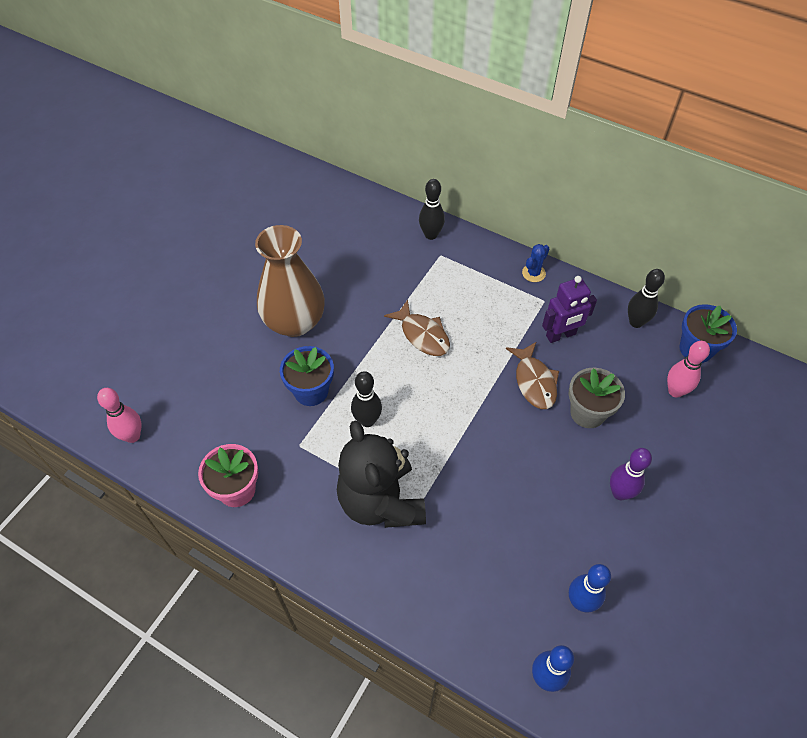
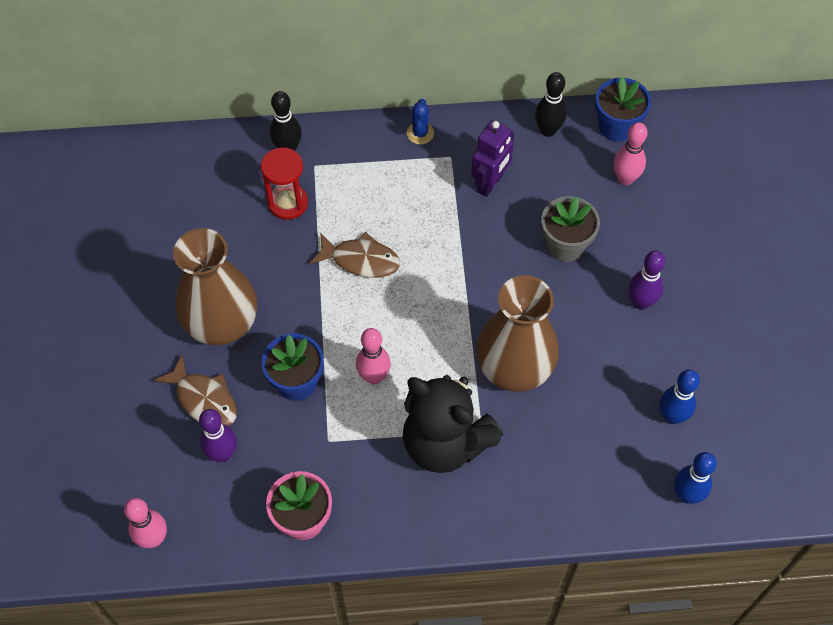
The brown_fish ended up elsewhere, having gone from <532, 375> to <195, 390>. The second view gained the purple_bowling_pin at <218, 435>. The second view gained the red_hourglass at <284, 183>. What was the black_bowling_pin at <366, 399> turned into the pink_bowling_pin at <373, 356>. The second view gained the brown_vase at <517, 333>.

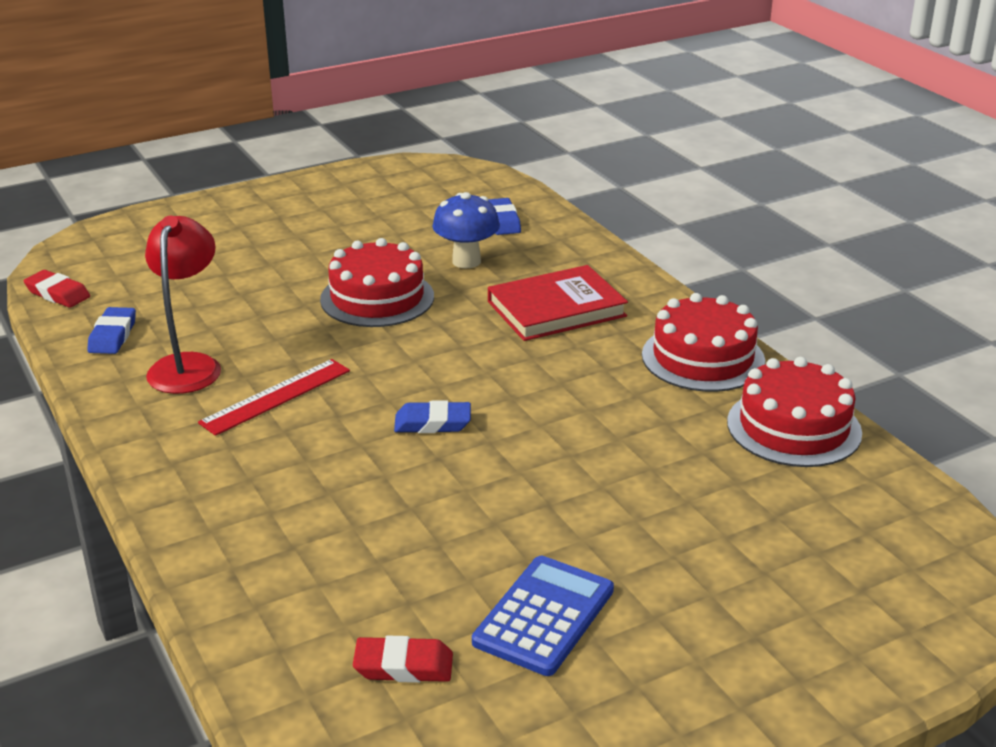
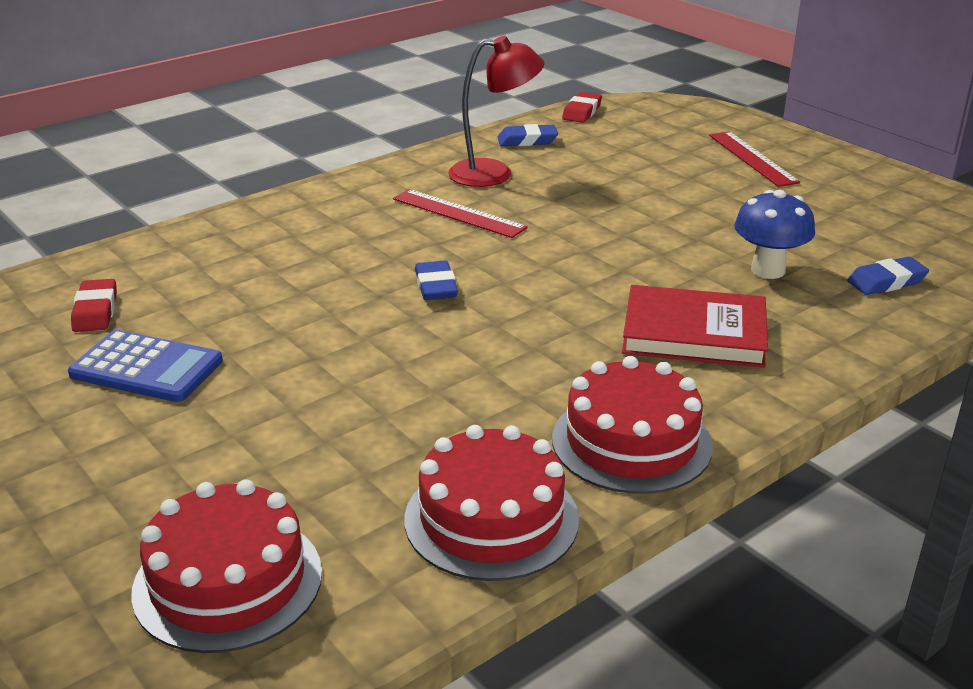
The red_cake ended up elsewhere, having gone from <377, 282> to <226, 566>. The red_book at <558, 303> ended up facing another way, 45 degrees counterclockwise from before. The second view gained the red_ruler at <754, 159>.

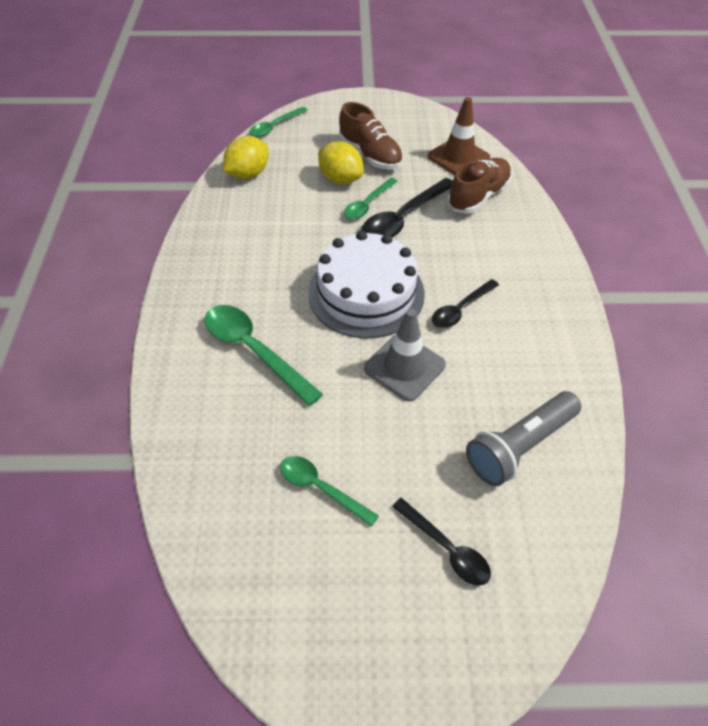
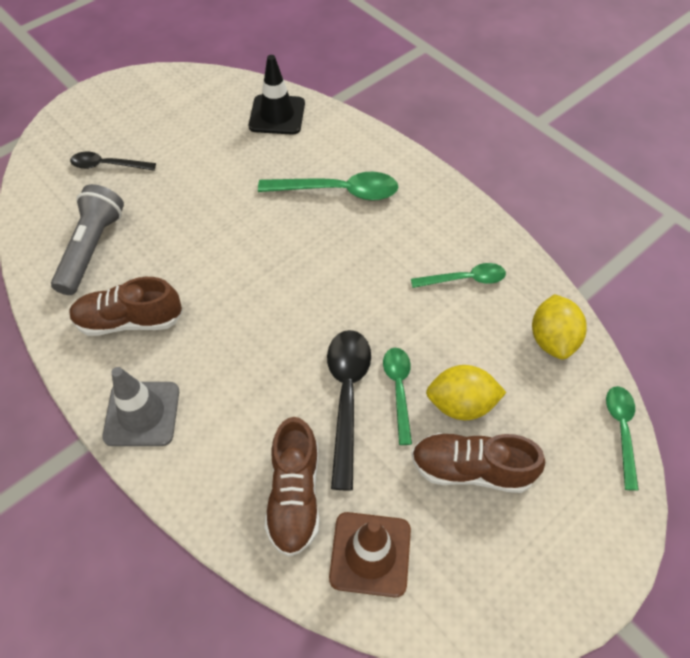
The second view gained the brown_shoe at <126, 306>. The grey_traffic_cone ended up elsewhere, having gone from <405, 354> to <140, 406>. The second view gained the black_traffic_cone at <277, 95>. The green_spoon ended up elsewhere, having gone from <329, 491> to <458, 275>. The second view lost the white_cake at <366, 285>. The second view lost the black_spoon at <465, 303>.

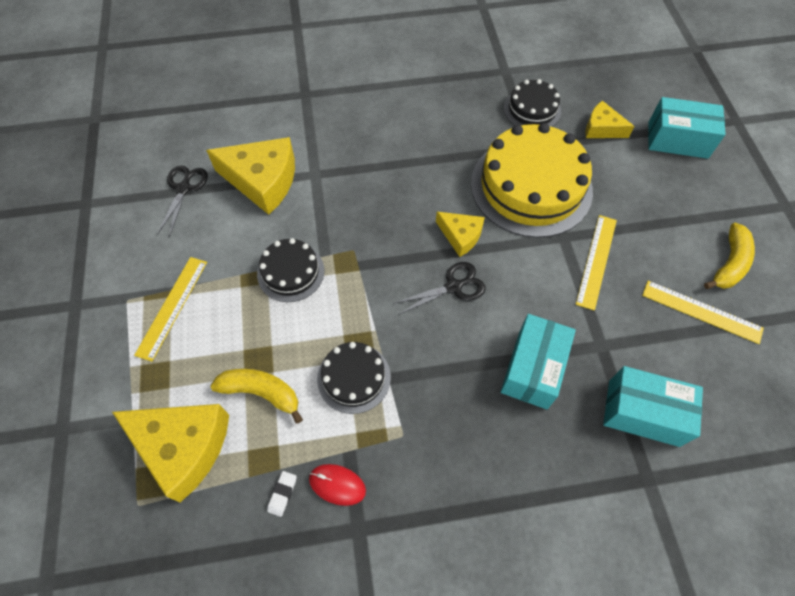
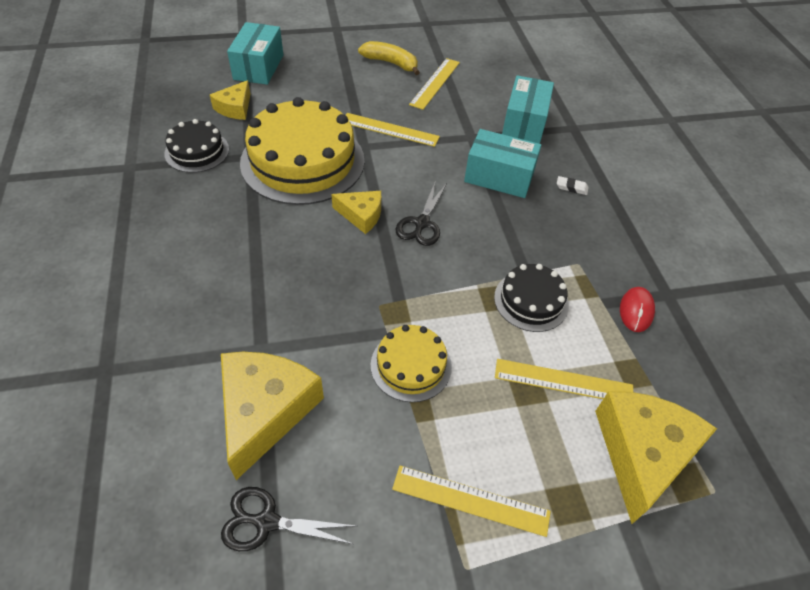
The yellow_cheese at <460, 234> ended up facing another way, 75 degrees clockwise from before. What was the black_cake at <290, 270> turned into the yellow_cake at <411, 363>. The black_scissors at <439, 288> ended up facing another way, 135 degrees counterclockwise from before. Where the yellow_banana stood at <257, 396>, the yellow_ruler came to stand at <564, 379>. The white_eraser ended up elsewhere, having gone from <282, 494> to <573, 185>.

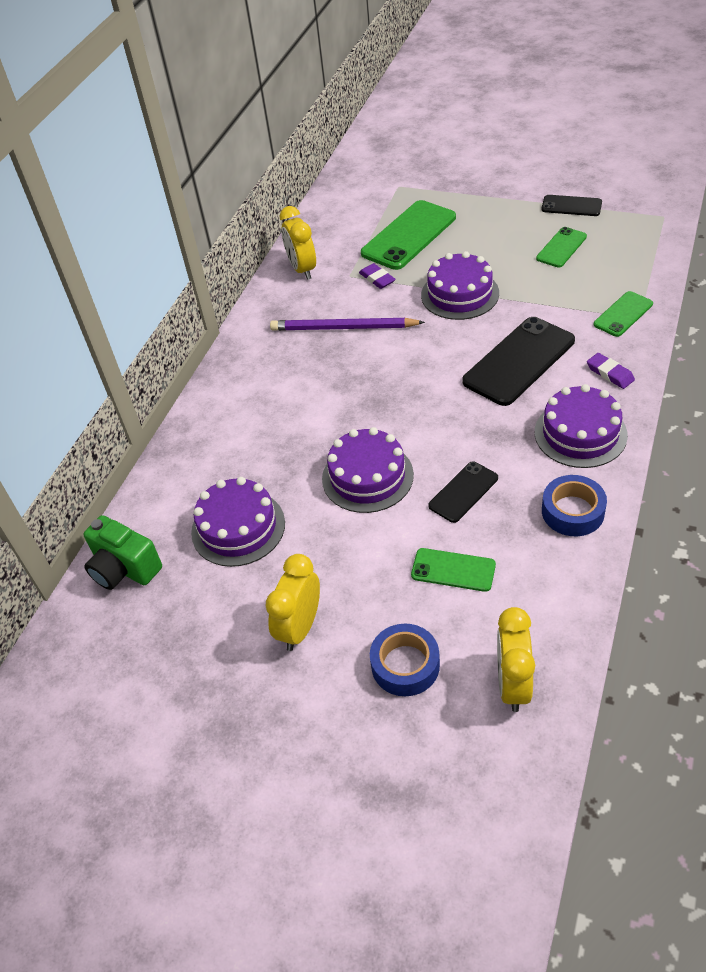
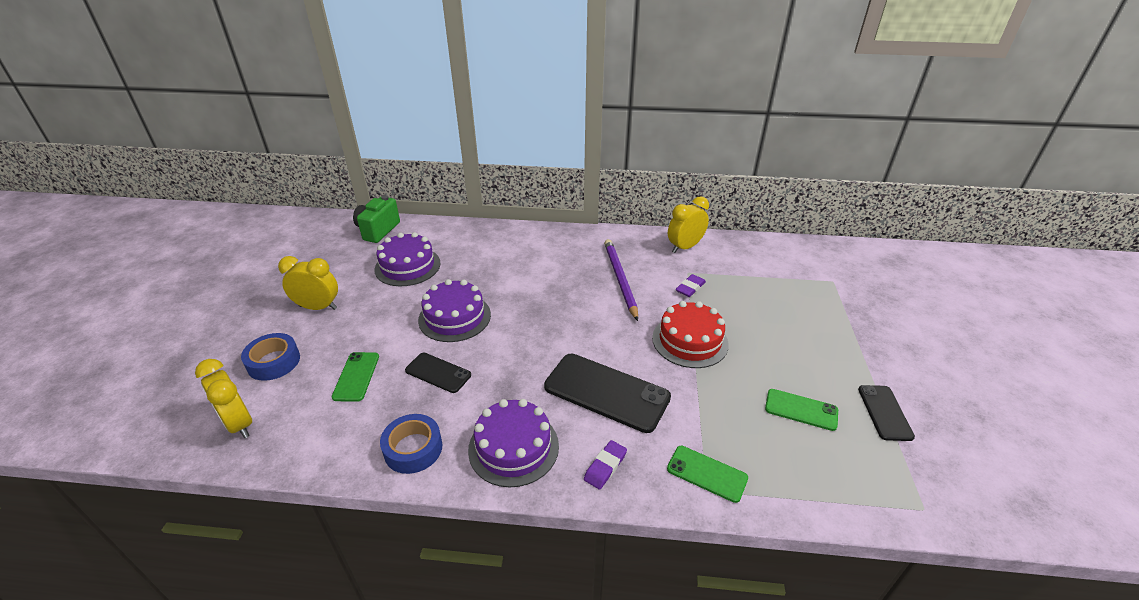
The yellow_clock at <516, 659> ended up facing another way, 120 degrees counterclockwise from before. What was the purple_cake at <460, 285> turned into the red_cake at <690, 334>. The second view lost the green_phone at <408, 235>.

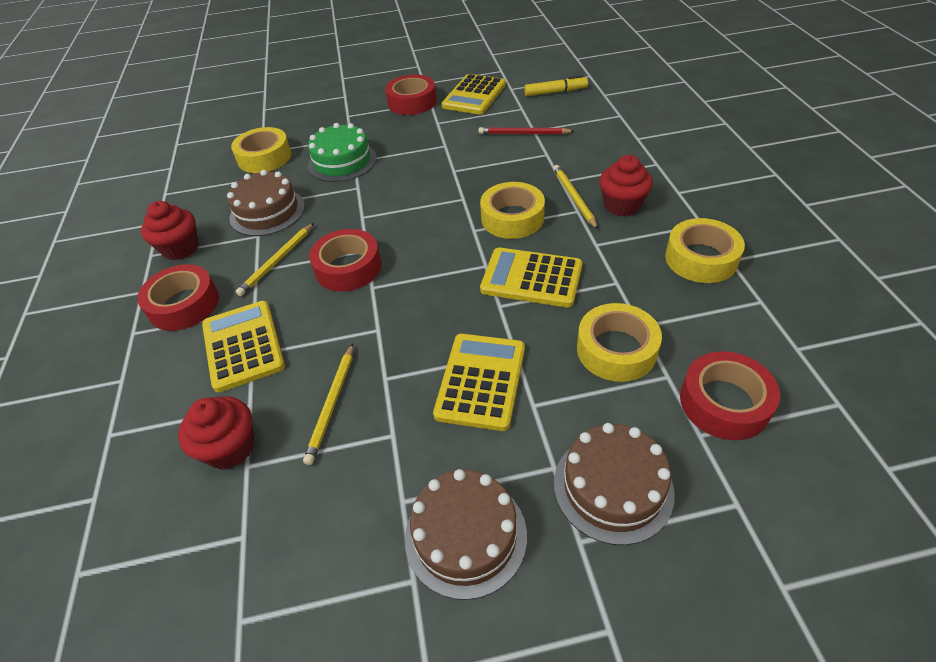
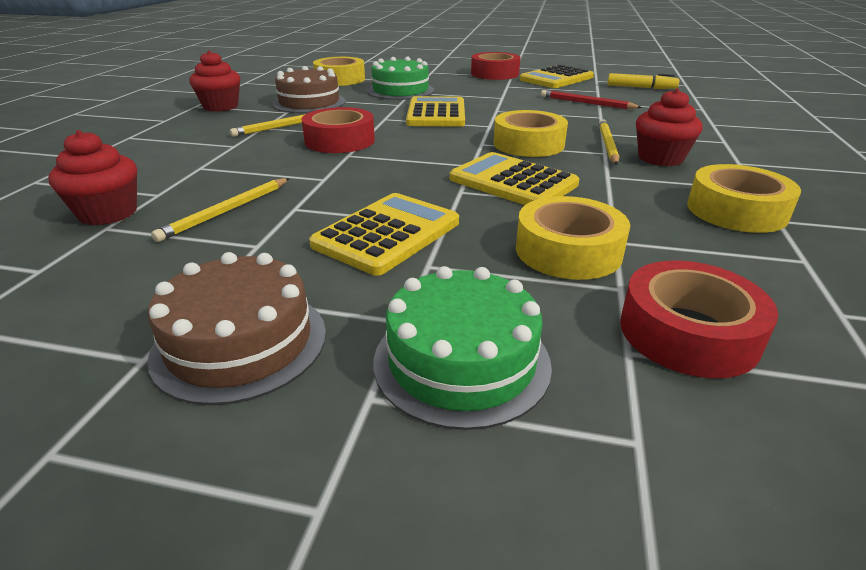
What was the brown_cake at <614, 484> turned into the green_cake at <462, 348>. The yellow_calculator ended up elsewhere, having gone from <243, 346> to <435, 111>. The second view lost the red_tape at <178, 297>.

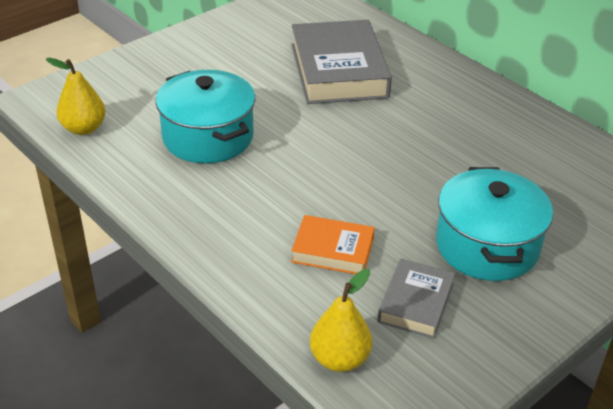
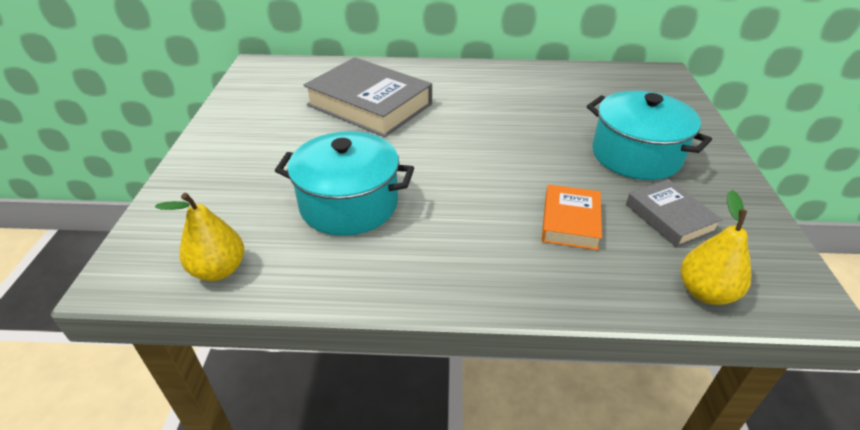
The orange_book at <333, 244> ended up facing another way, 45 degrees counterclockwise from before.

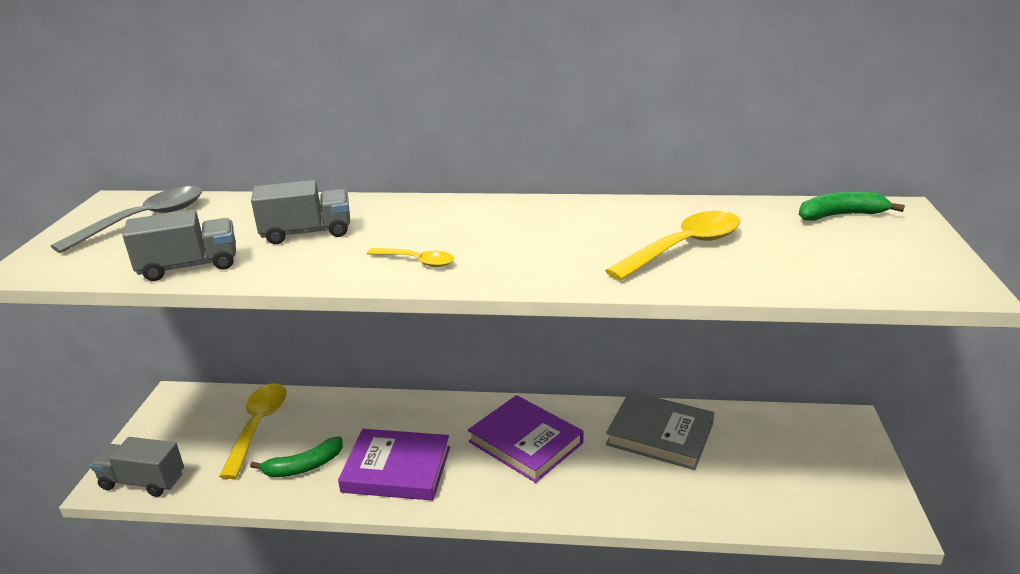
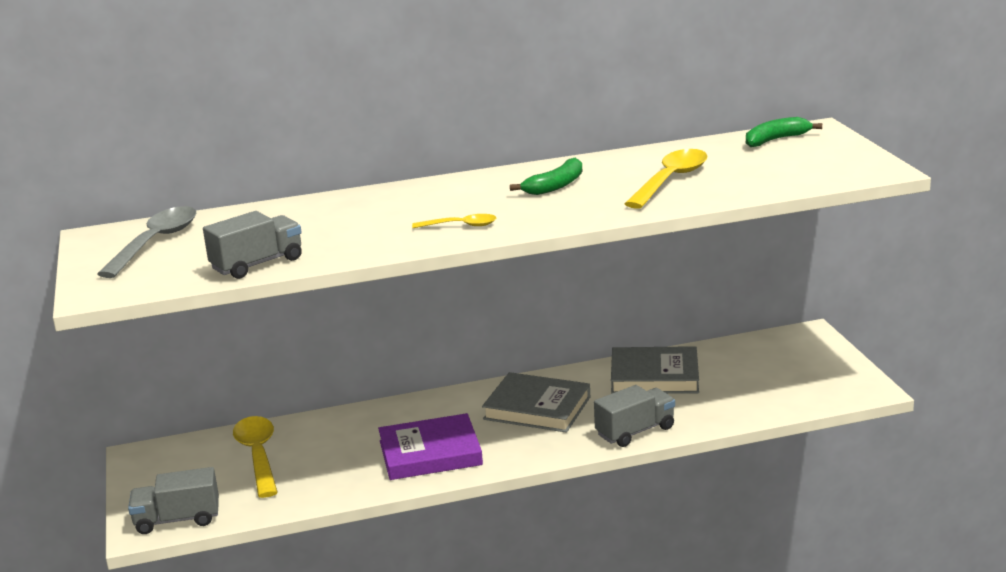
What was the purple_book at <526, 439> turned into the grey_book at <536, 402>. The green_banana ended up elsewhere, having gone from <296, 457> to <546, 176>. The grey_truck ended up elsewhere, having gone from <300, 212> to <634, 416>.

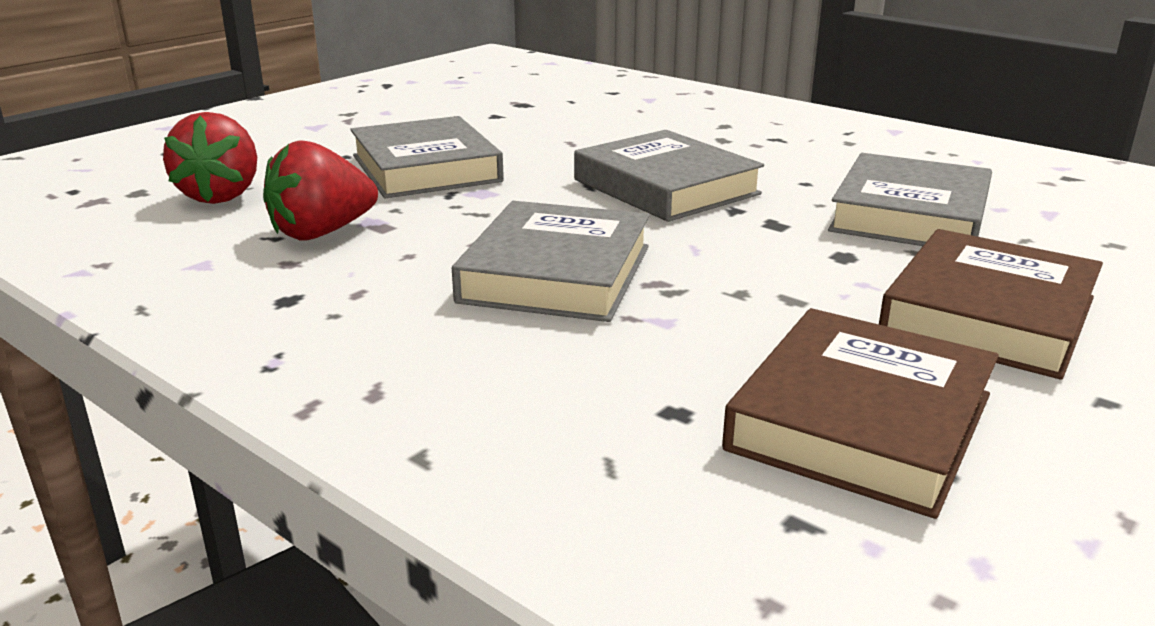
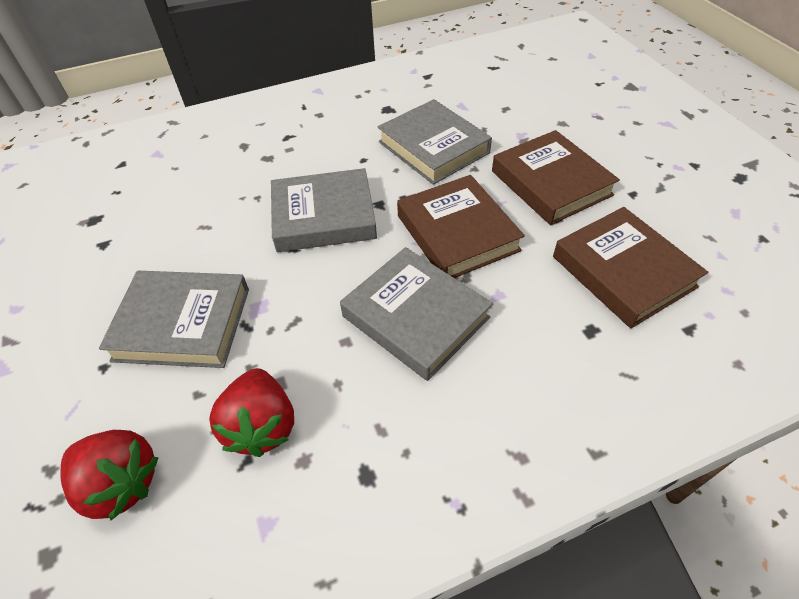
The second view gained the brown_book at <461, 226>.

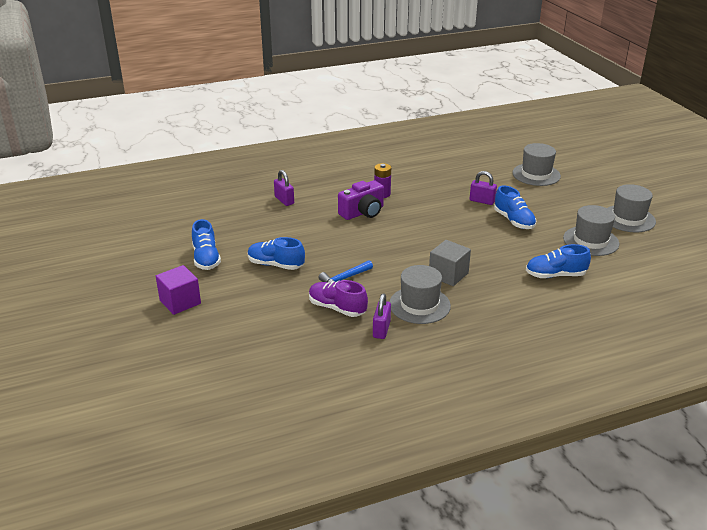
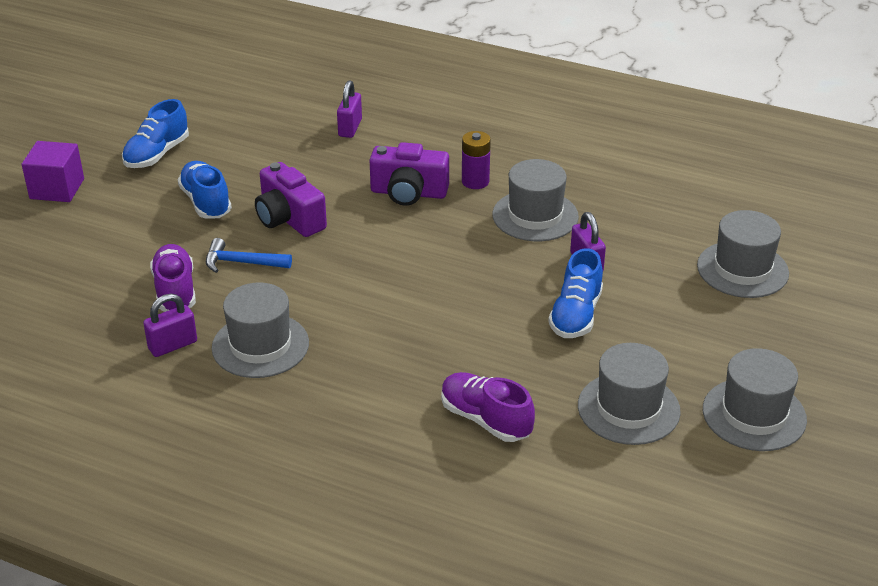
The second view gained the purple_camera at <291, 199>. What was the blue_shoe at <558, 261> turned into the purple_shoe at <488, 407>. The second view gained the grey_hat at <535, 200>. The second view lost the grey_cube at <450, 263>.

